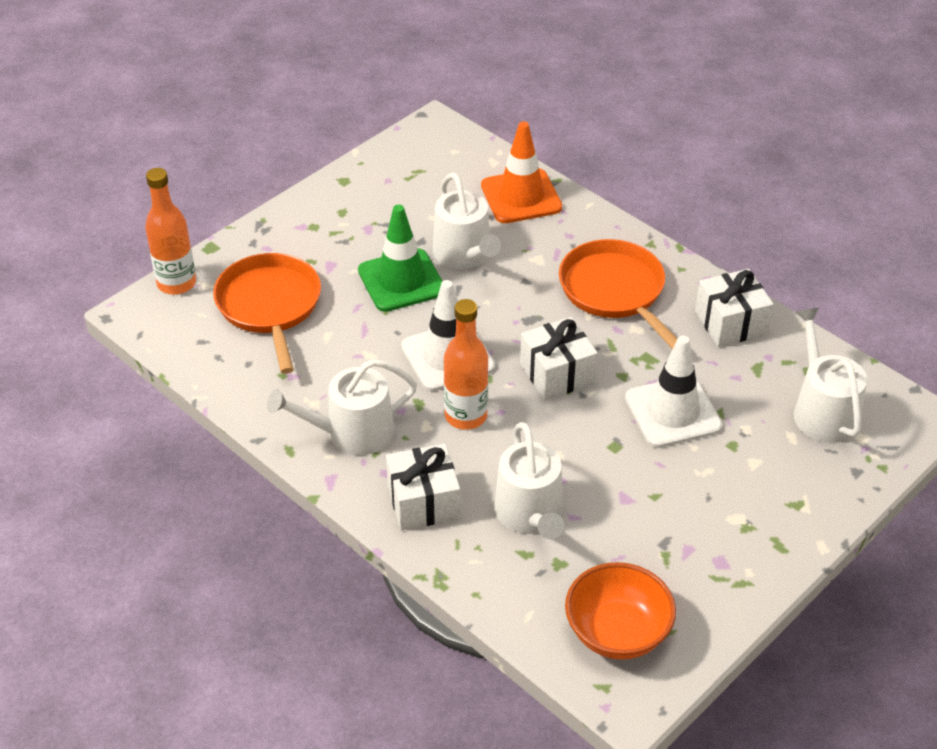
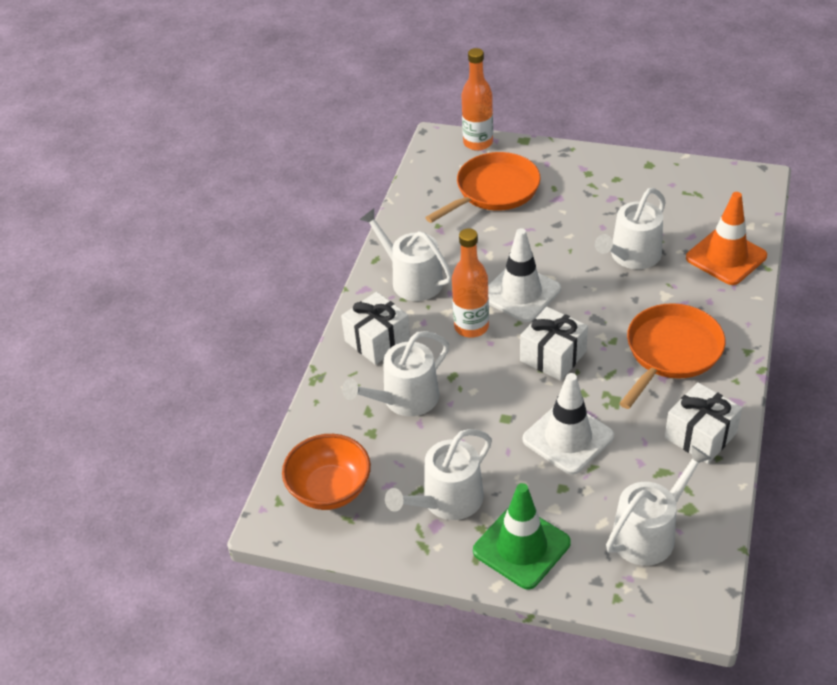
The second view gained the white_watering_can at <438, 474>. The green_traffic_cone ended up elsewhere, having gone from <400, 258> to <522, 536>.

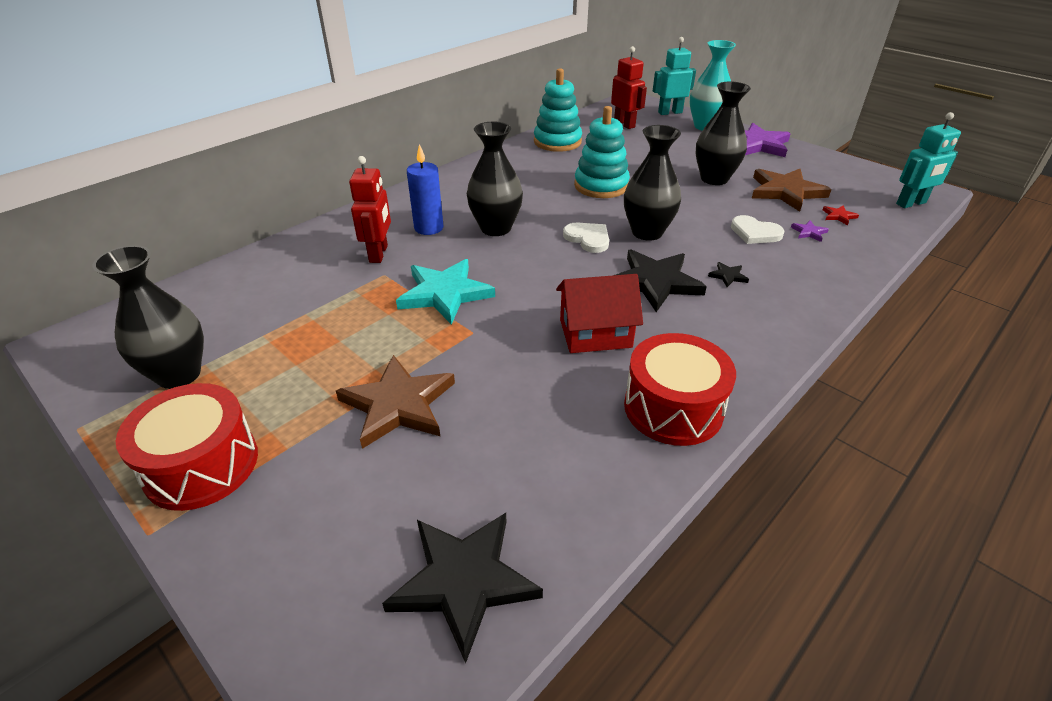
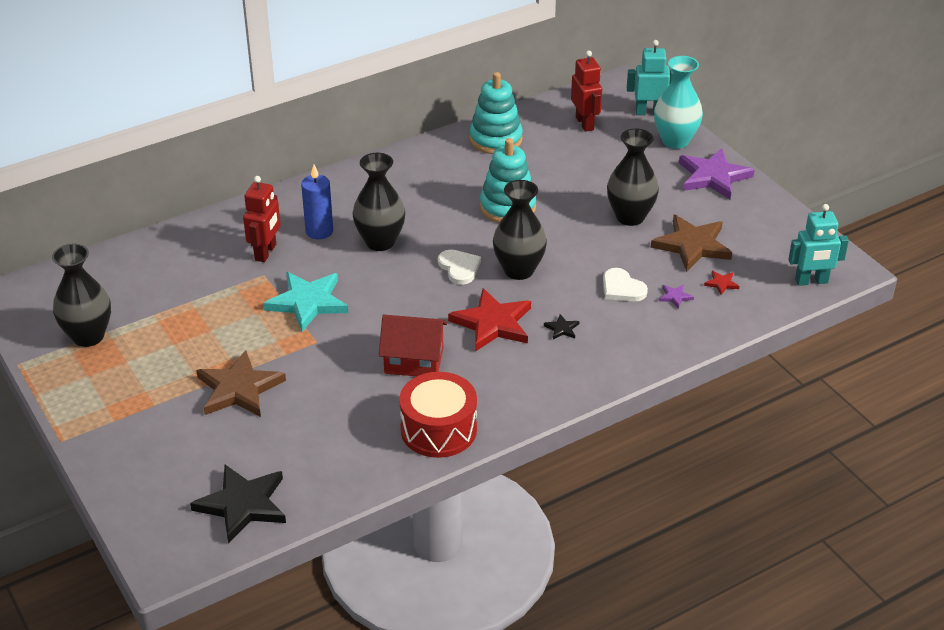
What was the black_star at <661, 280> turned into the red_star at <489, 319>. The second view lost the red_drum at <187, 447>.

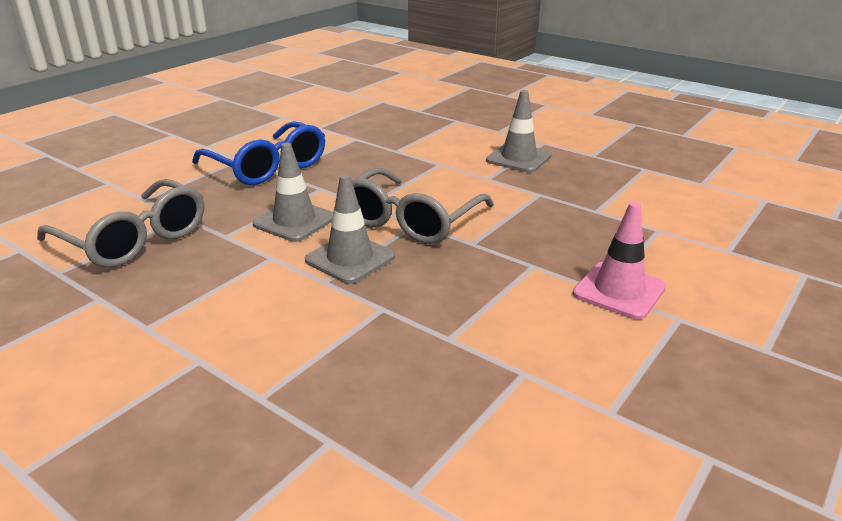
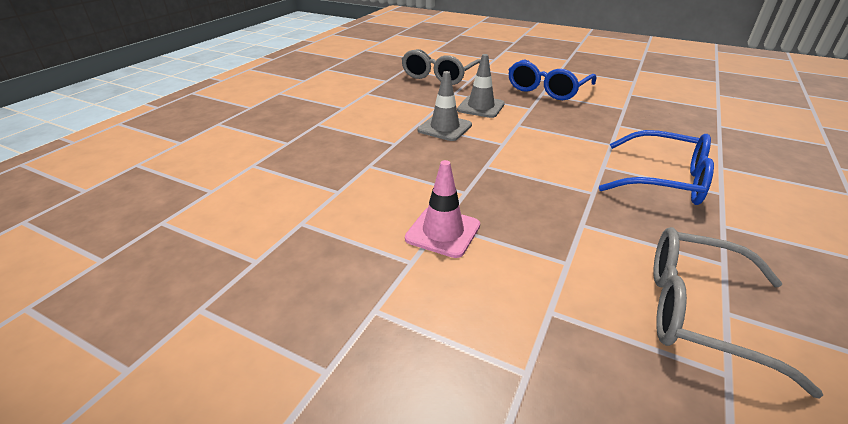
Where the grey_traffic_cone stood at <519, 131>, the blue_glasses came to stand at <656, 167>. The grey_glasses ended up elsewhere, having gone from <423, 206> to <738, 313>.

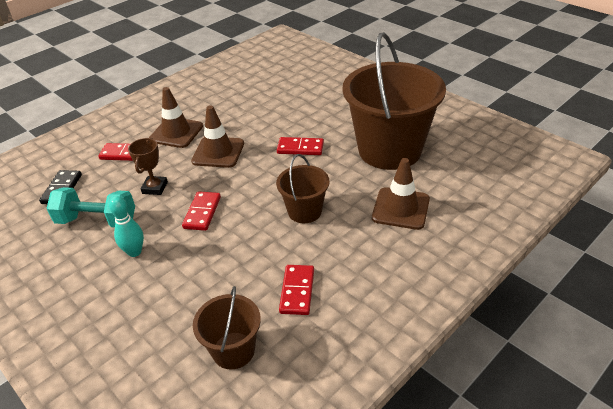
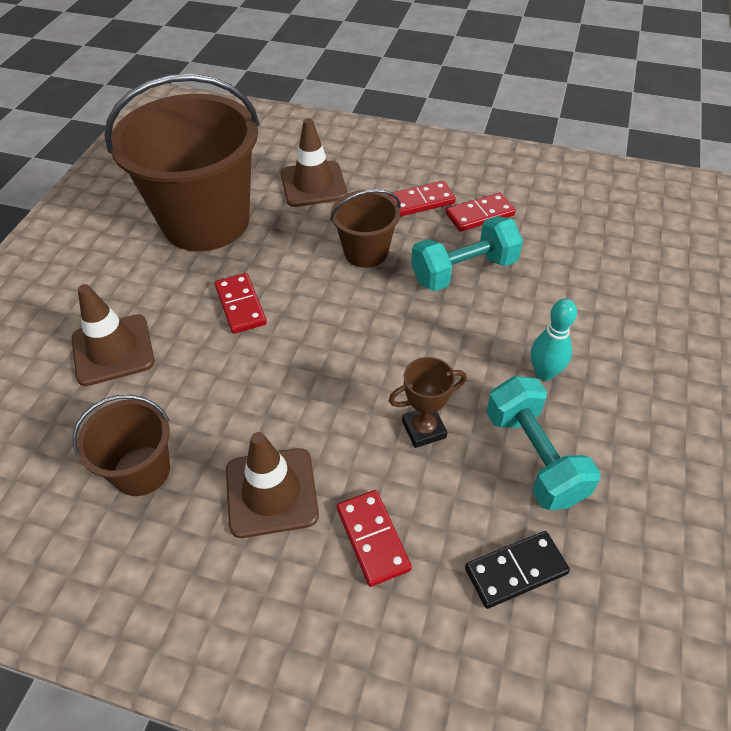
The brown_traffic_cone ended up elsewhere, having gone from <217, 136> to <113, 335>. The brown_bucket ended up elsewhere, having gone from <227, 327> to <121, 445>. The red_domino ended up elsewhere, having gone from <201, 211> to <422, 199>. The second view gained the turquoise_dumbbell at <467, 253>.

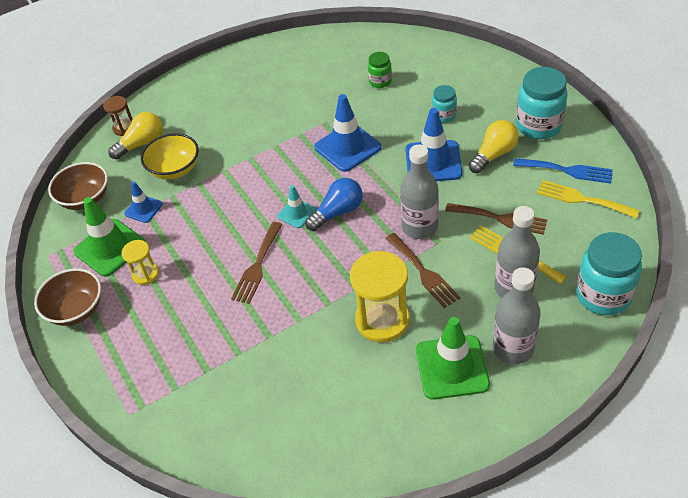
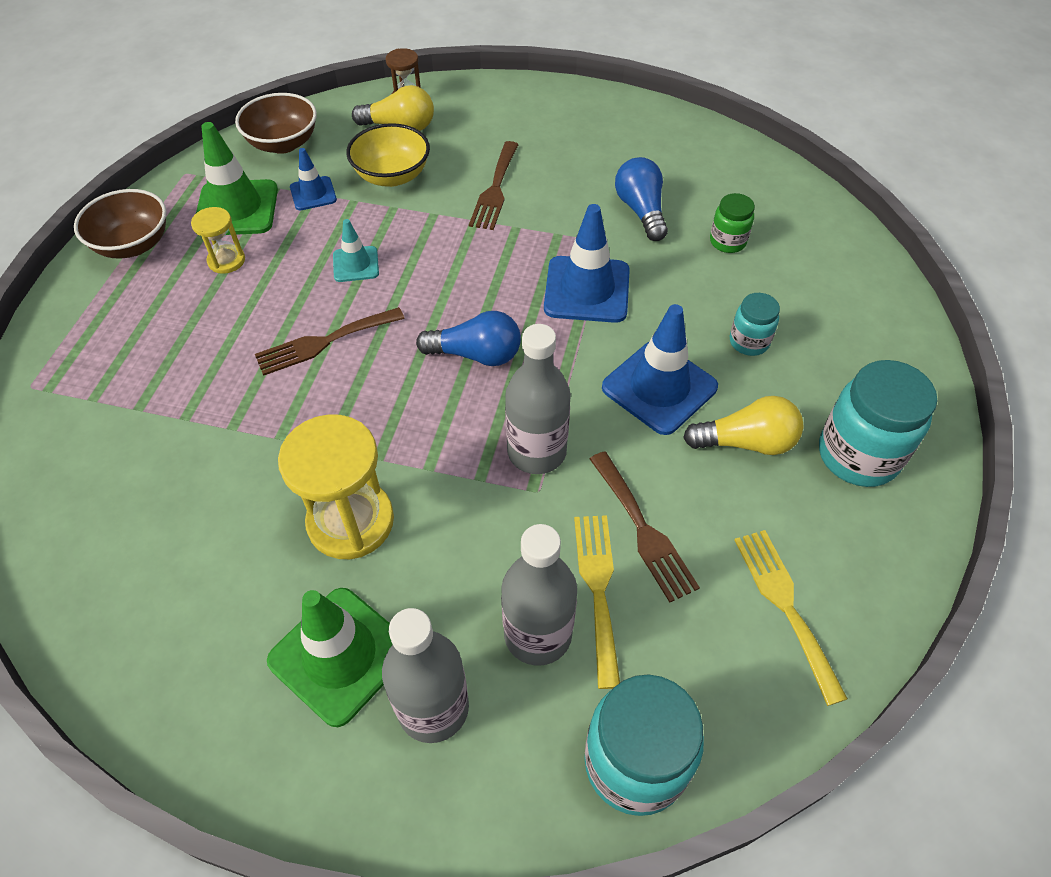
The turquoise_traffic_cone ended up elsewhere, having gone from <297, 206> to <356, 250>. The brown_fork ended up elsewhere, having gone from <423, 270> to <494, 185>. The second view gained the blue_light_bulb at <641, 199>. The second view lost the blue_fork at <563, 170>.

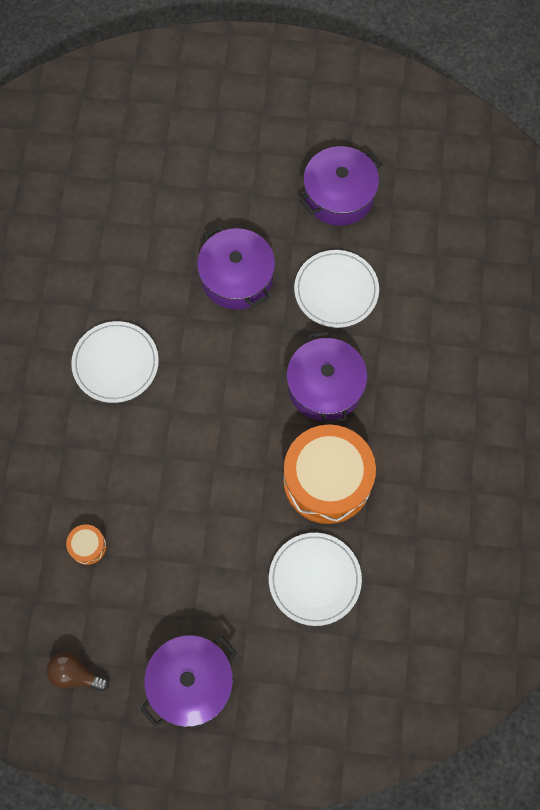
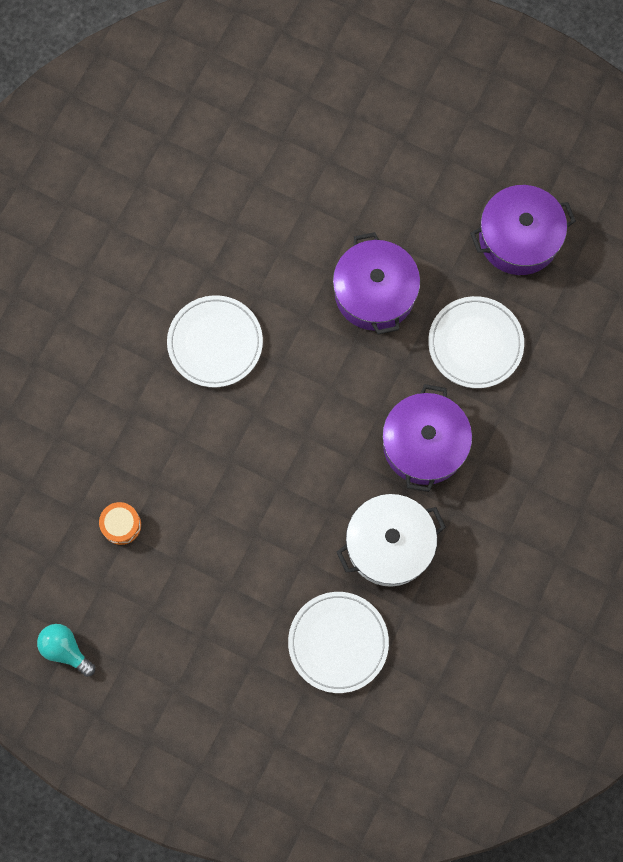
What was the brown_light_bulb at <78, 671> turned into the turquoise_light_bulb at <66, 650>. Where the orange_drum stood at <329, 474>, the white_pot came to stand at <391, 540>. The second view lost the purple_pot at <188, 681>.

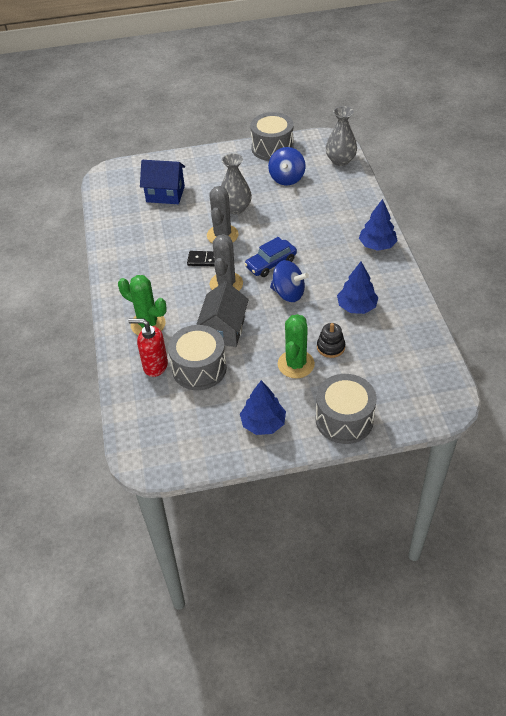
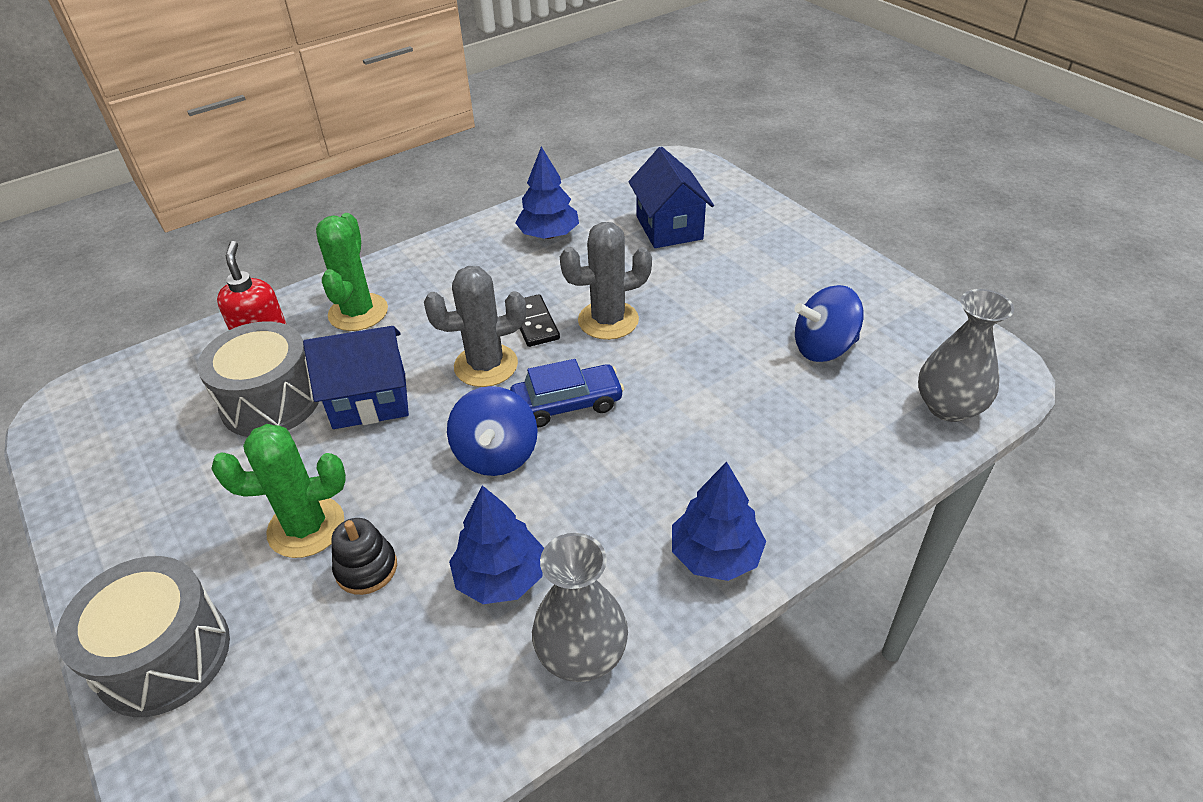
What was the grey_house at <222, 314> turned into the blue_house at <356, 377>. The blue_car at <270, 257> ended up facing another way, 135 degrees clockwise from before. The blue_tree ended up elsewhere, having gone from <263, 407> to <547, 192>. The grey_vase ended up elsewhere, having gone from <236, 183> to <580, 607>. The second view lost the grey_drum at <272, 136>.

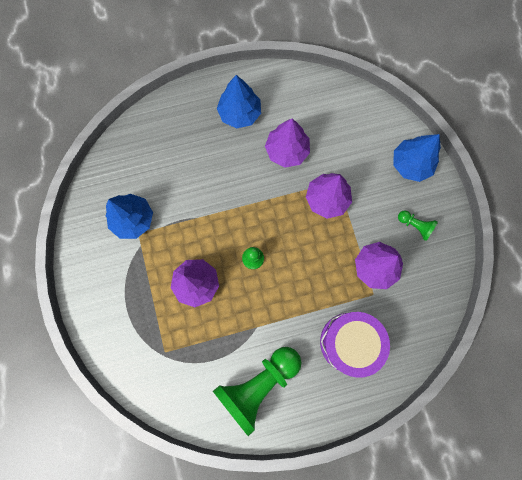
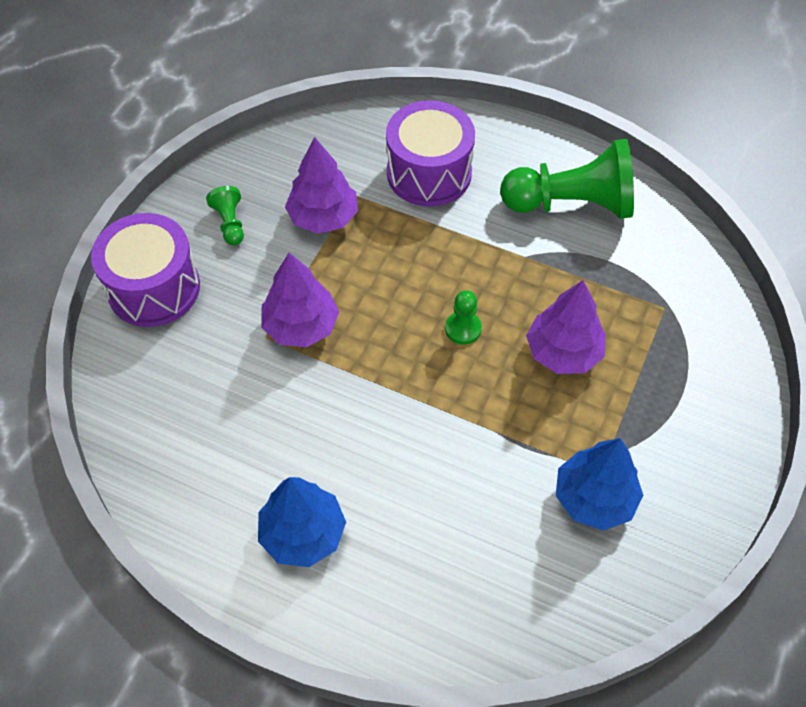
Where the blue_tree stood at <417, 158>, the purple_drum came to stand at <145, 270>. The second view lost the purple_tree at <287, 143>.

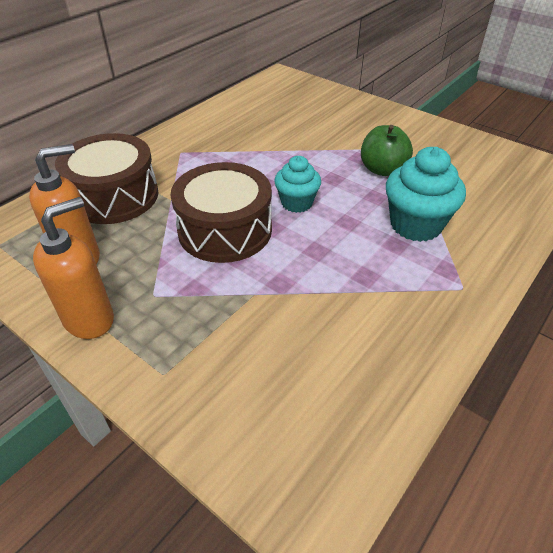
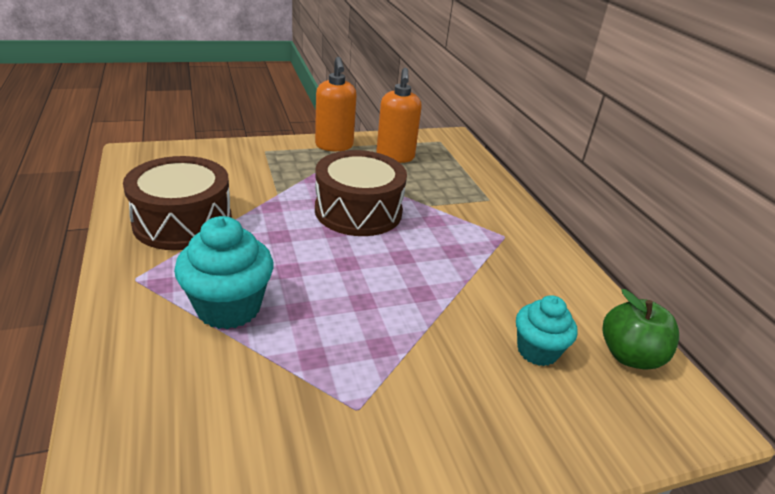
The brown_drum ended up elsewhere, having gone from <107, 178> to <177, 203>. The turquoise_cupcake ended up elsewhere, having gone from <297, 184> to <547, 330>. The green_apple ended up elsewhere, having gone from <387, 150> to <640, 329>.

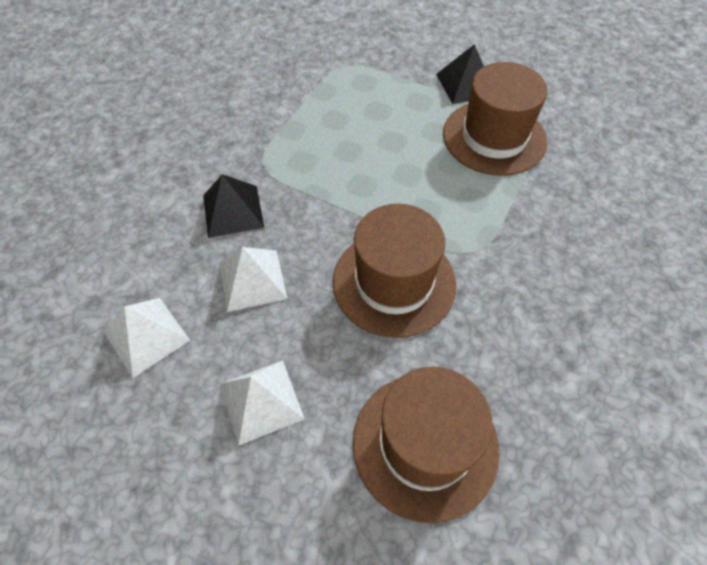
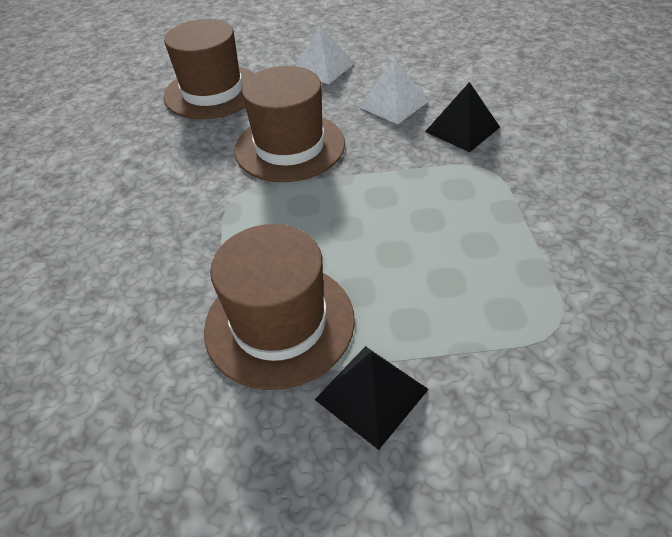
The second view lost the white_pyramid at <147, 338>.

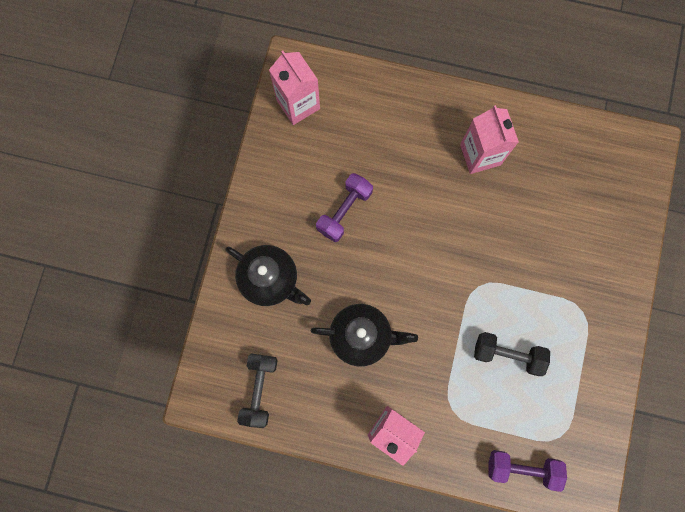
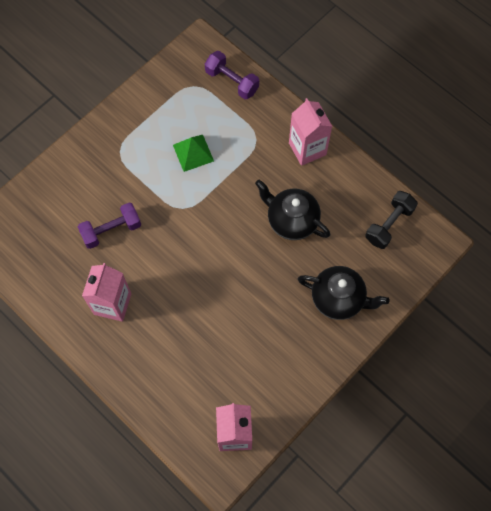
The purple_dumbbell ended up elsewhere, having gone from <344, 207> to <109, 226>. Where the black_dumbbell stood at <512, 354>, the green_pyramid came to stand at <193, 153>. The black_teapot at <268, 275> ended up facing another way, 135 degrees clockwise from before.

